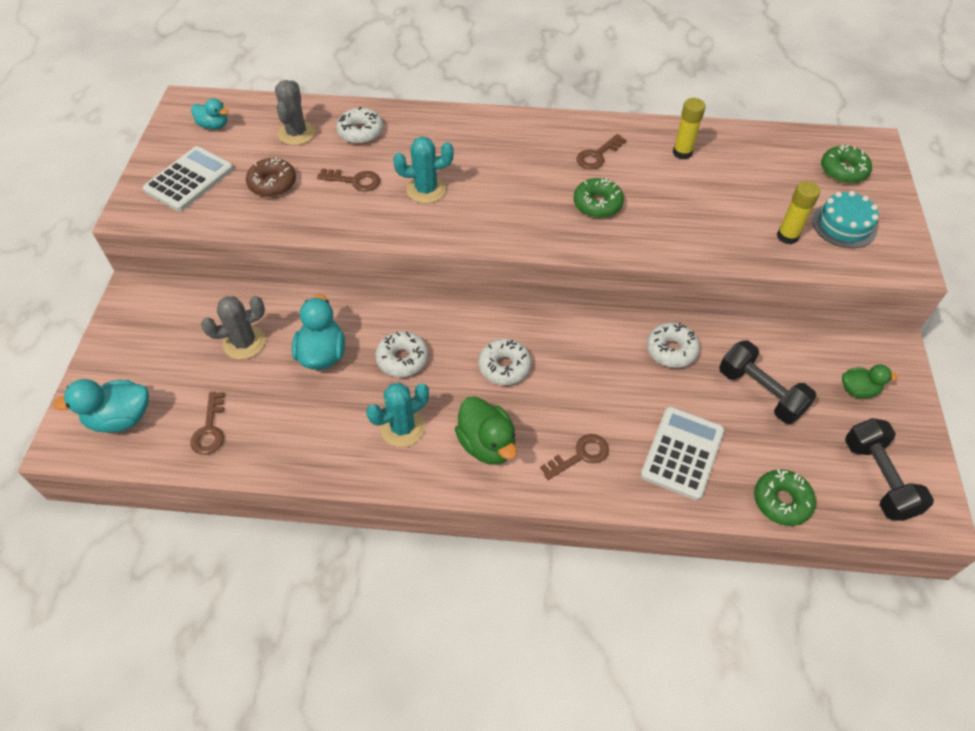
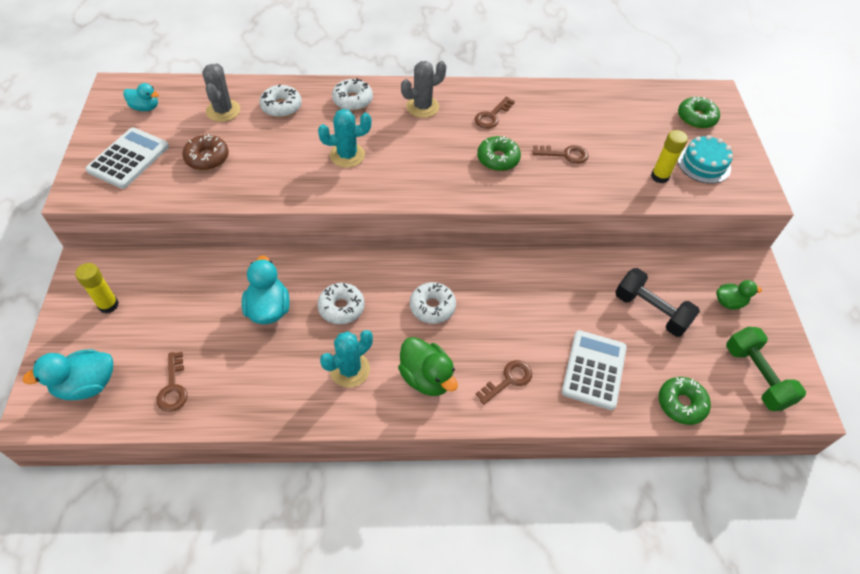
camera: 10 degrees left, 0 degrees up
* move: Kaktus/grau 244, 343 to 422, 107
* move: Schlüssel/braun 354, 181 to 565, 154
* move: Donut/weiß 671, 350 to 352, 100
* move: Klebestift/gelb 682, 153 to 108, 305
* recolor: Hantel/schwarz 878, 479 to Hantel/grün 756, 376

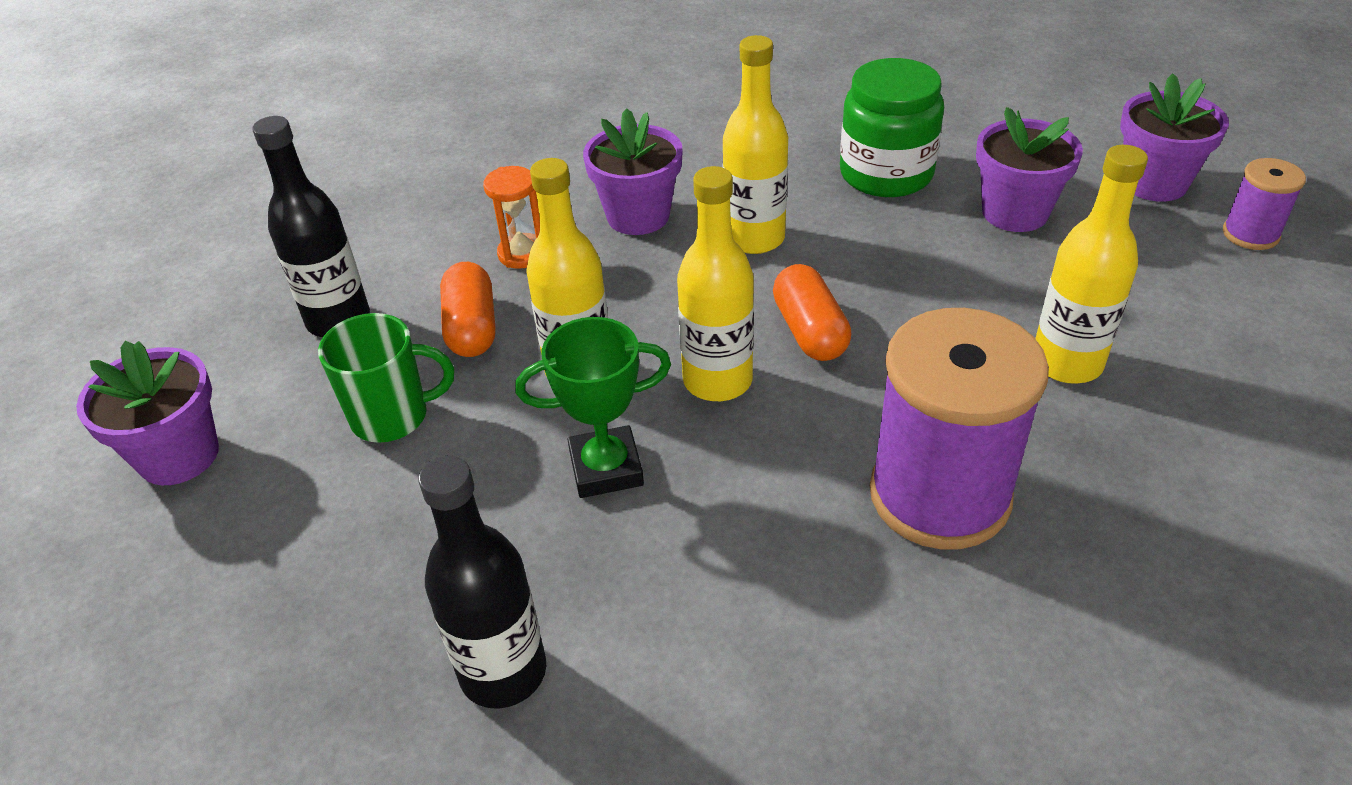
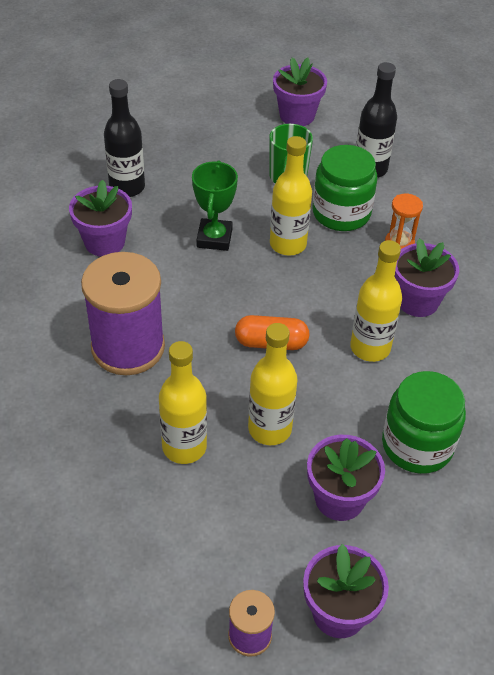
camera: 105 degrees right, 5 degrees up
* replace: Kapsel/orange 472, 327 to Einmachglas/grün 341, 213
* move: Flasche/gelb 717, 381 to 269, 429
* insert: Blumentopf/lila 104, 242

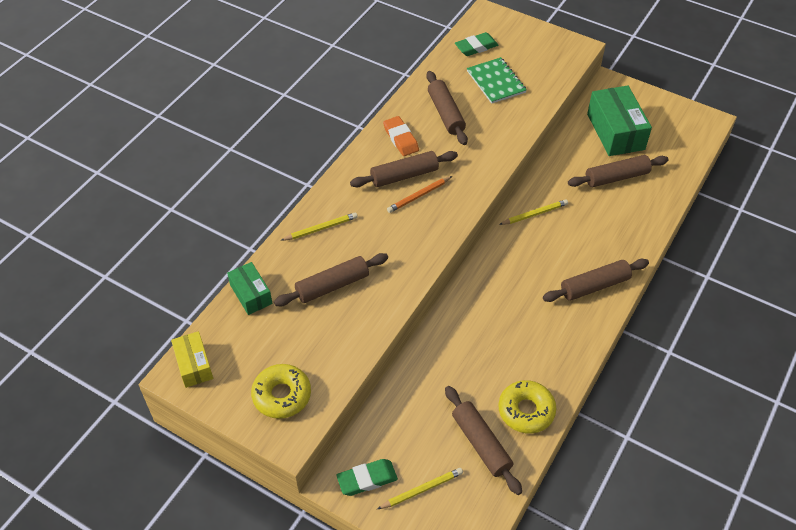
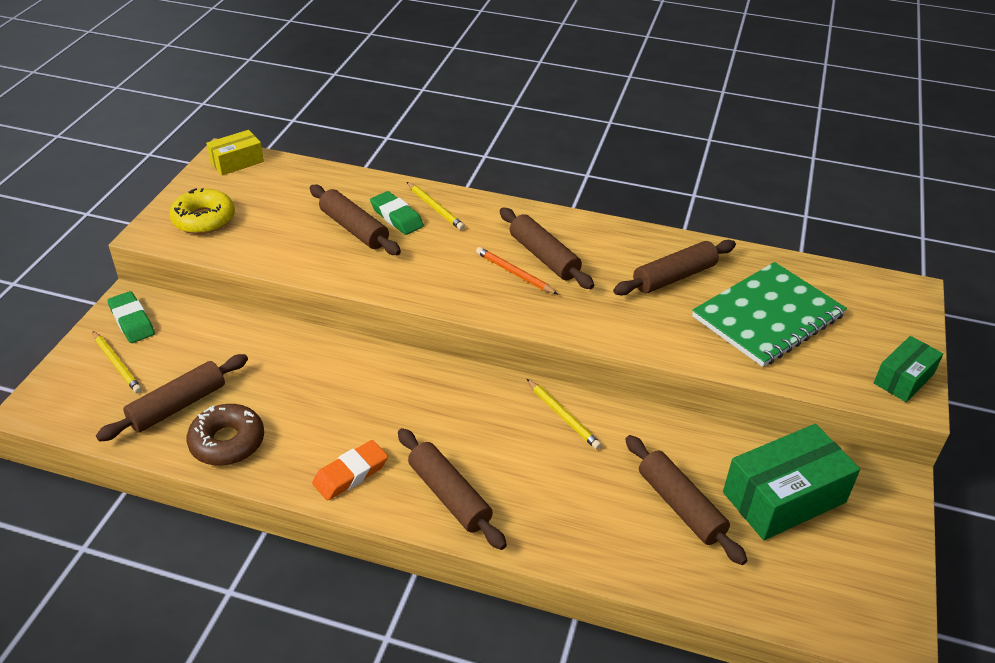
camera: 75 degrees right, 10 degrees down
* move: Schachtel/grün 251, 294 to 904, 378
* move: Radiergummi/orange 401, 139 to 350, 474
* move: Radiergummi/grün 476, 47 to 397, 217
* resize: Notizbuch/grün 496, 82 = 767, 316 x1.55
* recolor: Donut/gelb 526, 411 to Donut/braun 227, 442

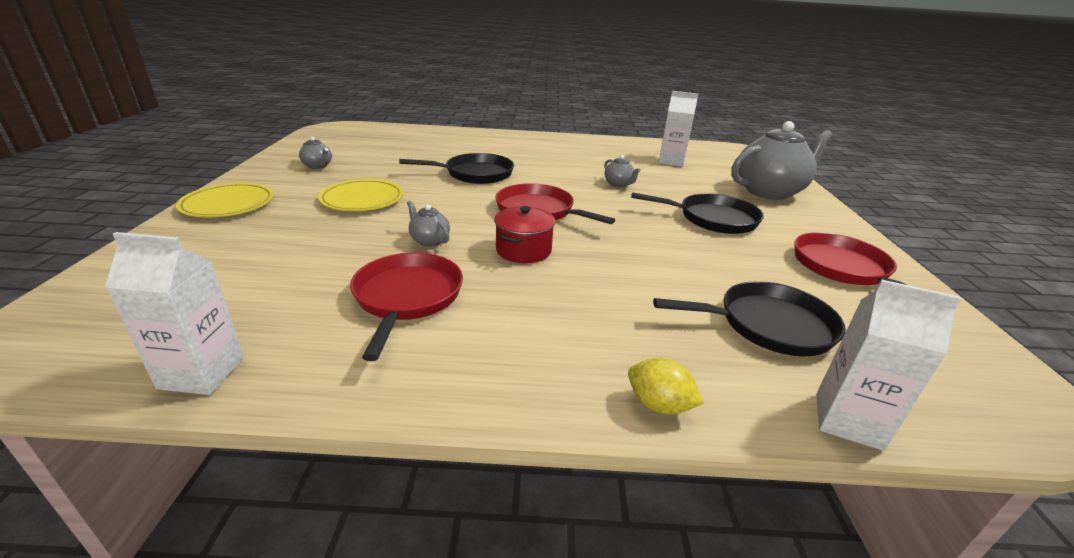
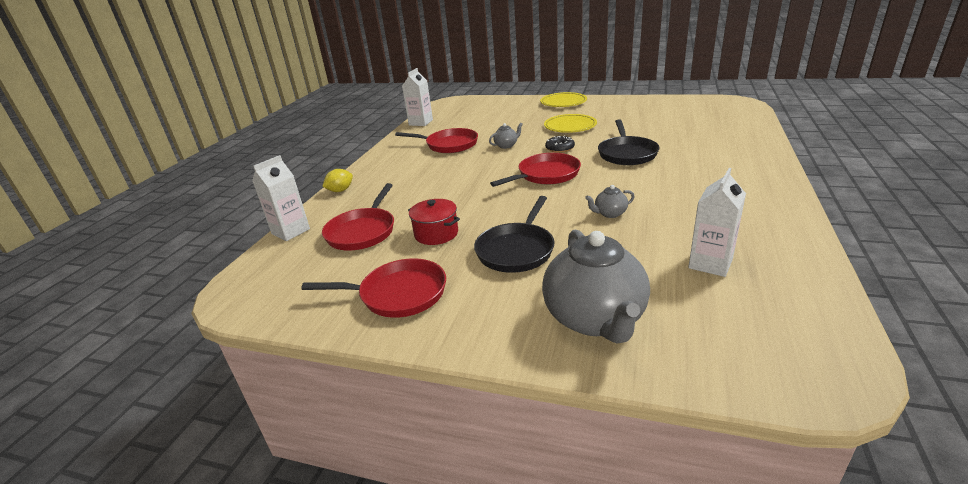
camera: 110 degrees right, 0 degrees up
* delete: Teekanne/grau 318, 166
* move: Kochtopf/rot 523, 250 to 436, 234
* recolor: Pfanne/schwarz 768, 325 to Pfanne/rot 362, 231
* insert: Donut/schwarz 560, 148

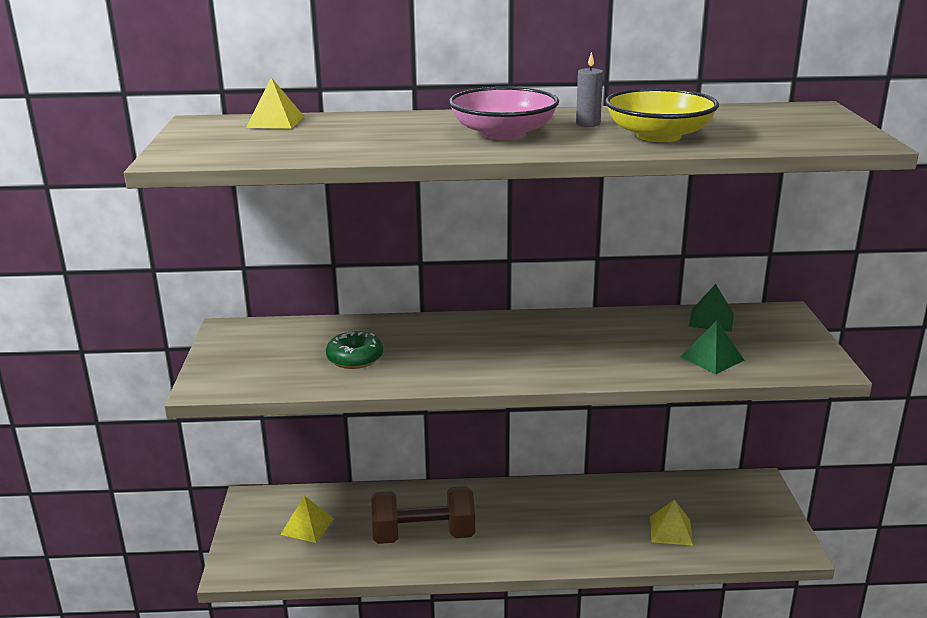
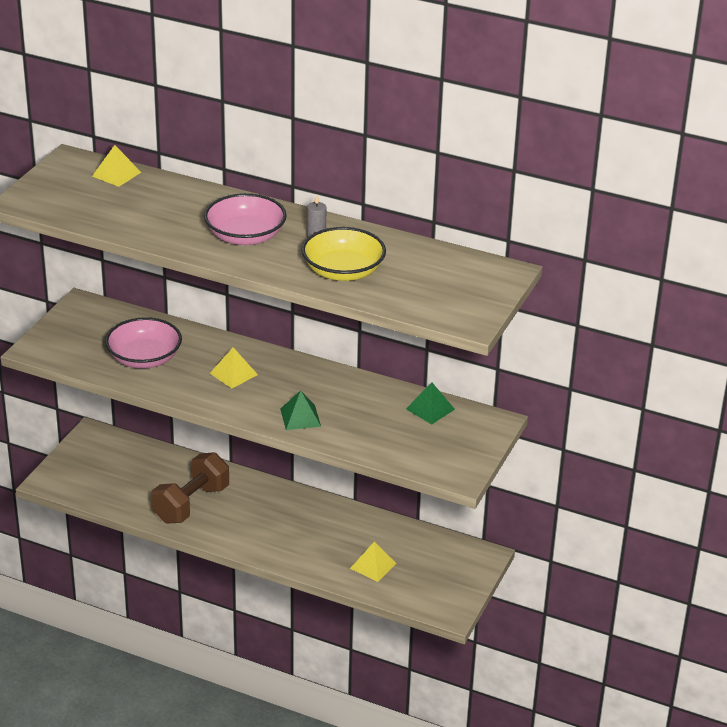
camera: 25 degrees right, 10 degrees up
* move: Pyramide/gelb 307, 526 to 233, 374
* replace: Donut/grün 355, 358 to Schüssel/rosa 144, 358
* rotate: Hantel/braun 423, 535 = 191, 504 75 degrees counterclockwise
* move: Pyramide/grün 712, 358 to 300, 417

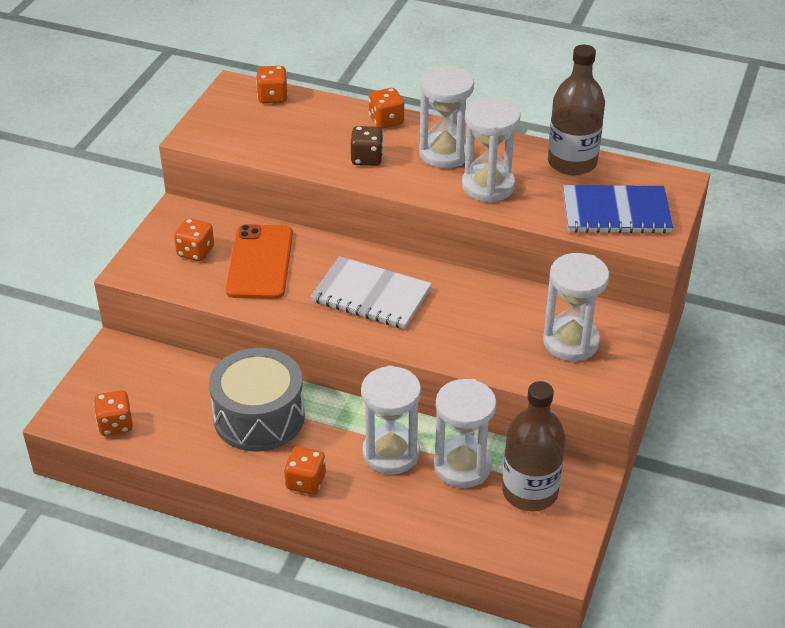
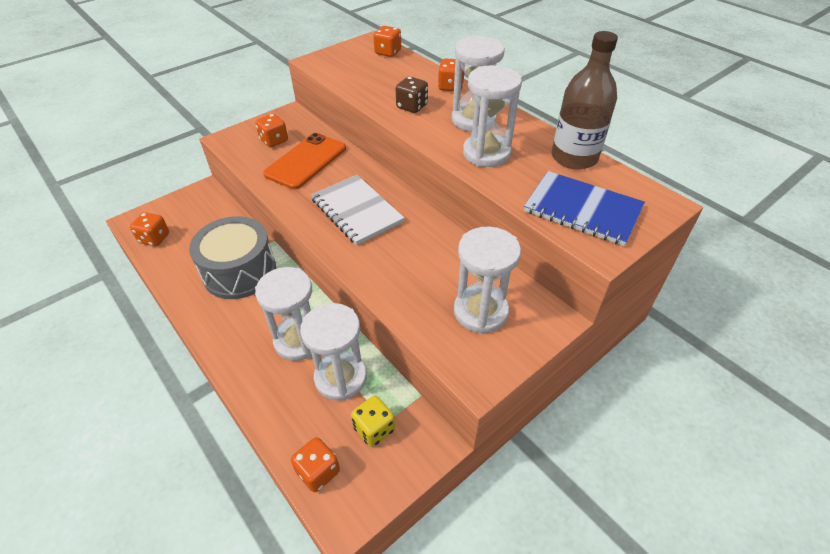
camera: 30 degrees right, 5 degrees up
* move: Spielwürfel/orange 305, 482 to 318, 471
* replace: Flasche/braun 530, 492 to Spielwürfel/gelb 374, 429

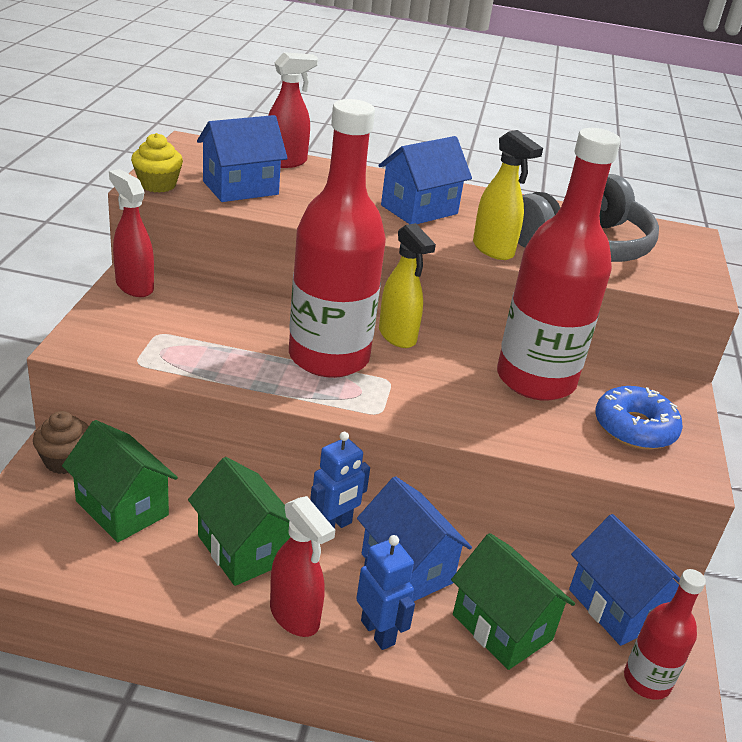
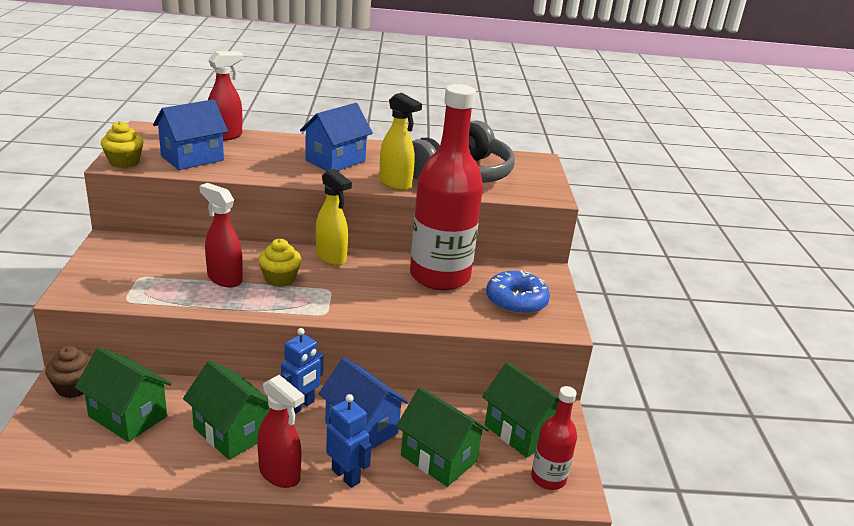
camera: 10 degrees left, 5 degrees down
* move: Sprühflasche/rot 134, 286 to 224, 279
* replace: Flasche/rot 329, 357 to Muffin/gelb 280, 279
* recolor: Haus/blau 616, 607 to Haus/grün 520, 431

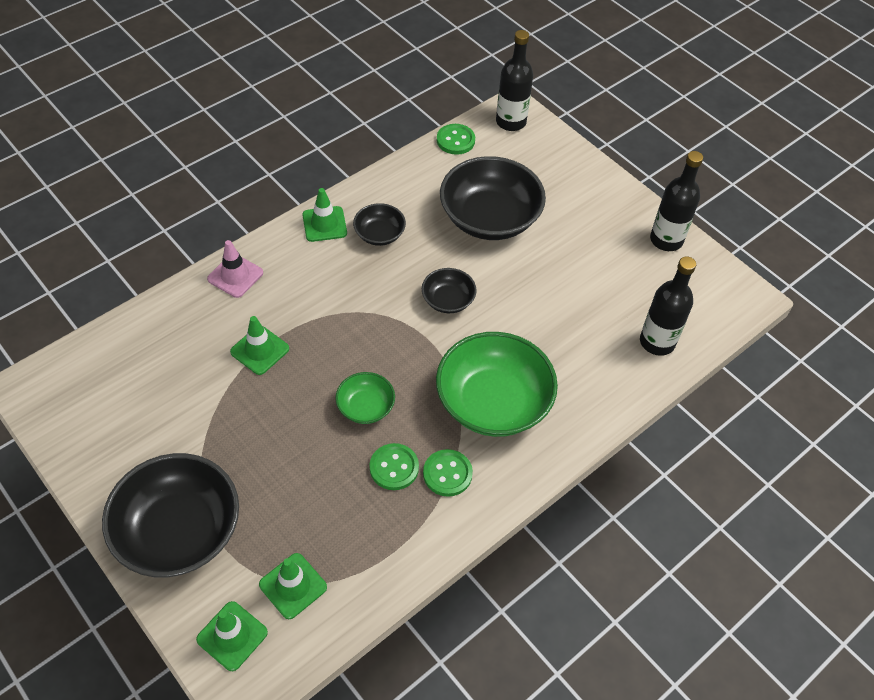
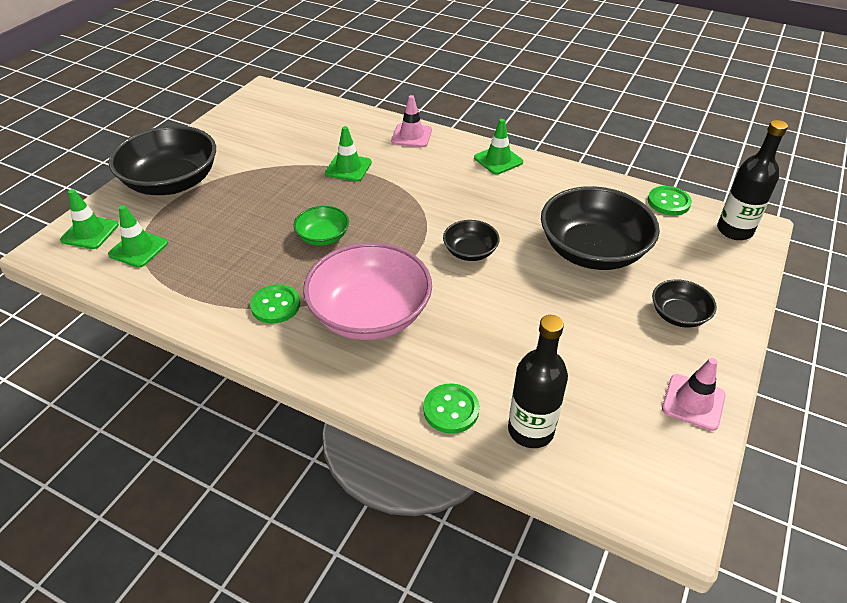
camera: 70 degrees right, 10 degrees down
* move: Schüssel/schwarz 379, 234 to 678, 315
* move: Knopf/grün 394, 468 to 451, 410
* recolor: Schüssel/grün 493, 402 to Schüssel/rosa 370, 314
* replace: Flasche/schwarz 666, 240 to Leitkegel/rosa 693, 402

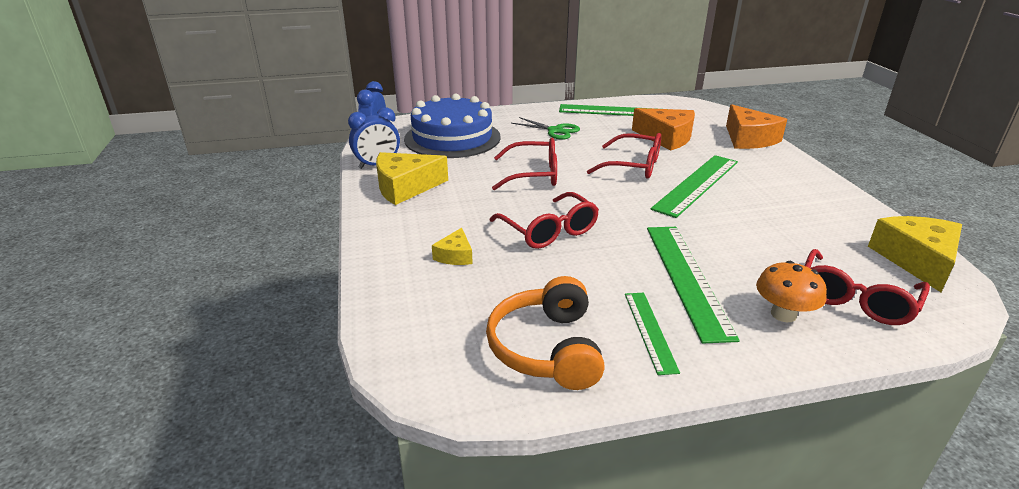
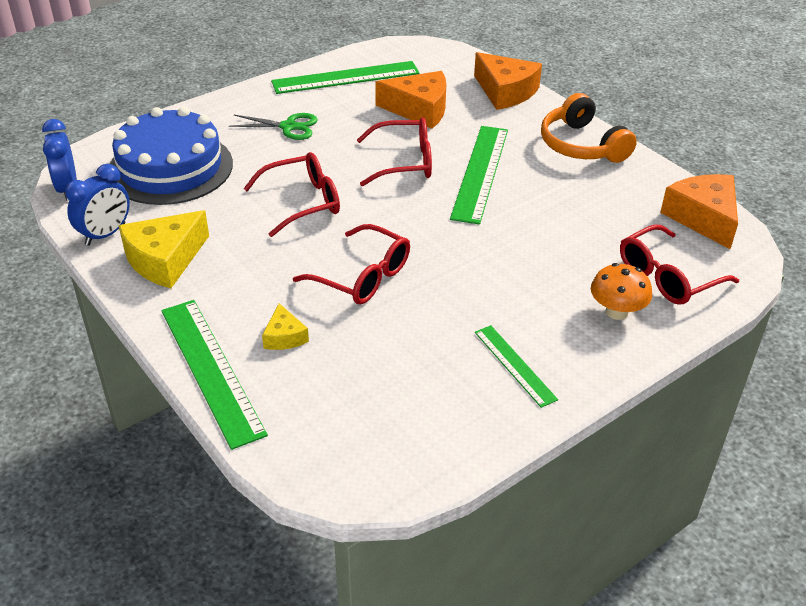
camera: 25 degrees left, 10 degrees up
* move: Kopfhörer/orange 546, 348 to 581, 145
* move: Lineal/grün 686, 278 to 210, 370
* rotate: Brille/rot 856, 299 = 668, 277 45 degrees clockwise
* recolor: Käse/gelb 916, 260 to Käse/orange 703, 218

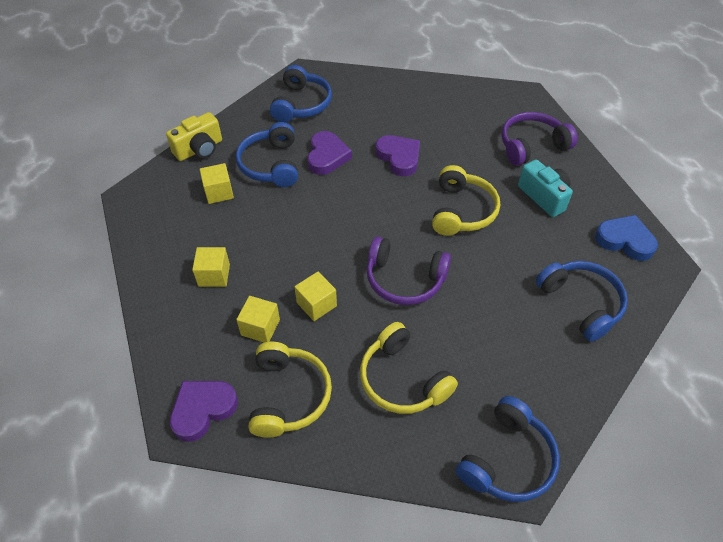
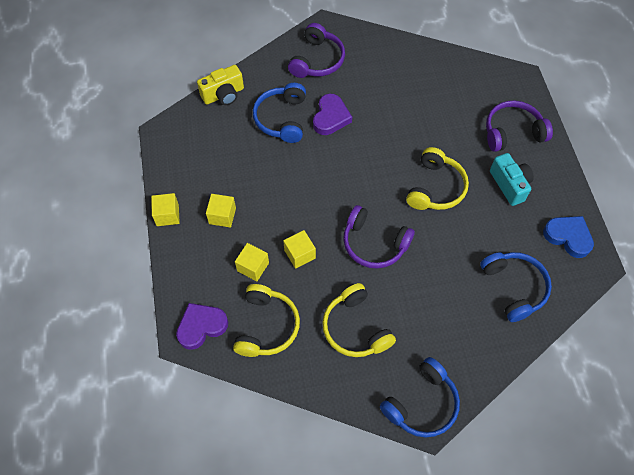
camera: 10 degrees right, 10 degrees up
* move: Kubus/gelb 219, 192 to 167, 215
* recolor: Kopfhörer/blau 301, 104 to Kopfhörer/lila 317, 60
* delete: Herz/lila 399, 157

